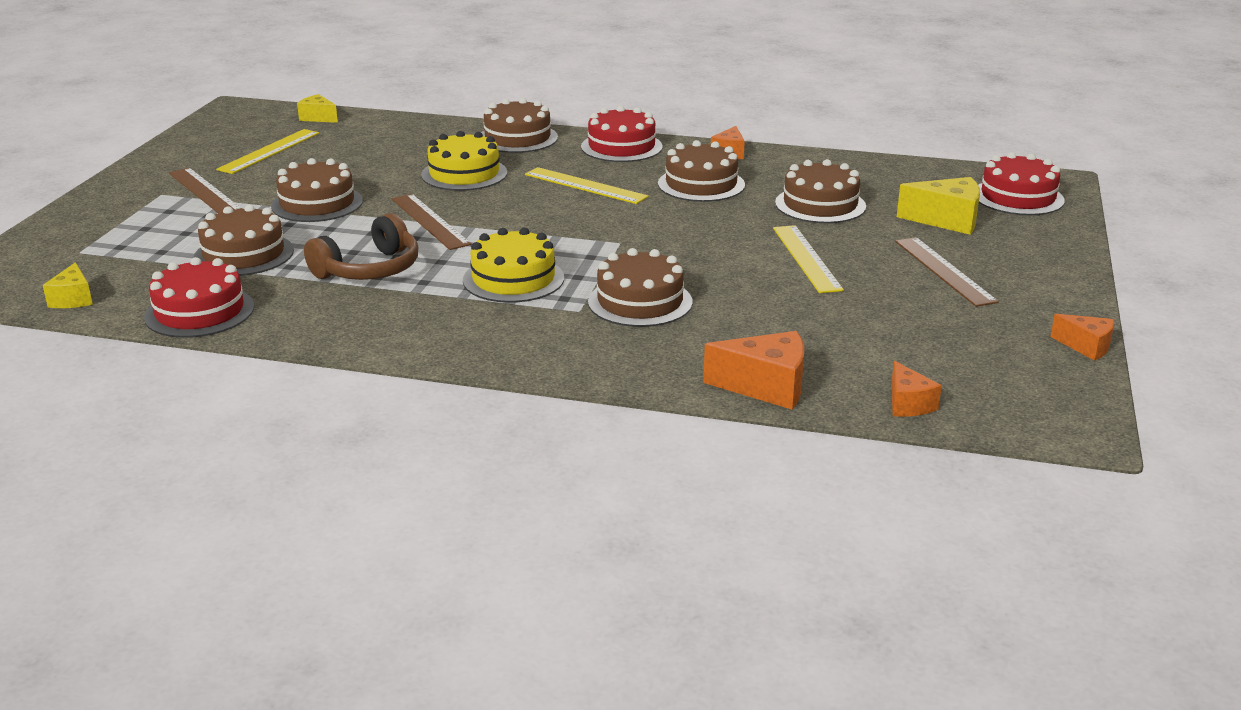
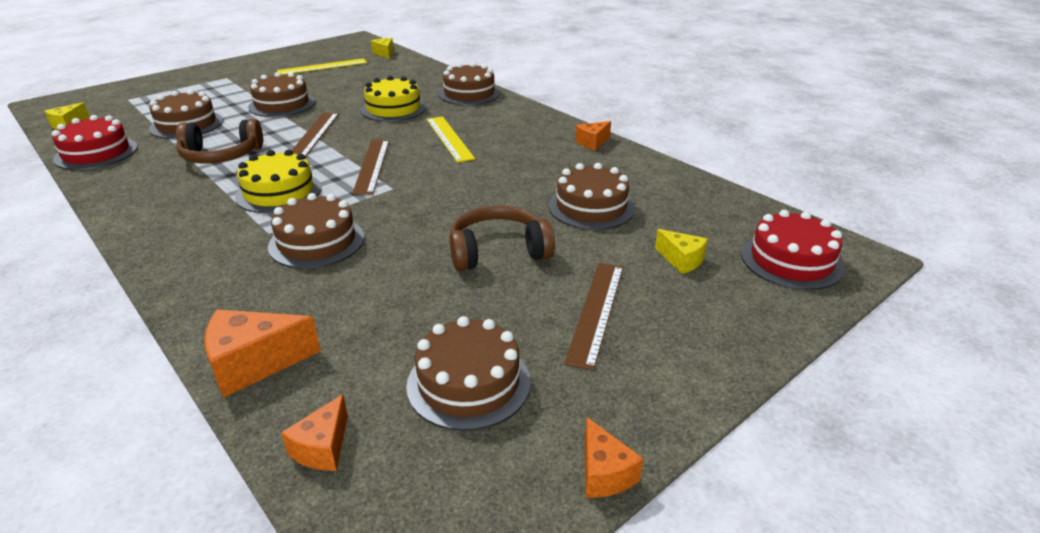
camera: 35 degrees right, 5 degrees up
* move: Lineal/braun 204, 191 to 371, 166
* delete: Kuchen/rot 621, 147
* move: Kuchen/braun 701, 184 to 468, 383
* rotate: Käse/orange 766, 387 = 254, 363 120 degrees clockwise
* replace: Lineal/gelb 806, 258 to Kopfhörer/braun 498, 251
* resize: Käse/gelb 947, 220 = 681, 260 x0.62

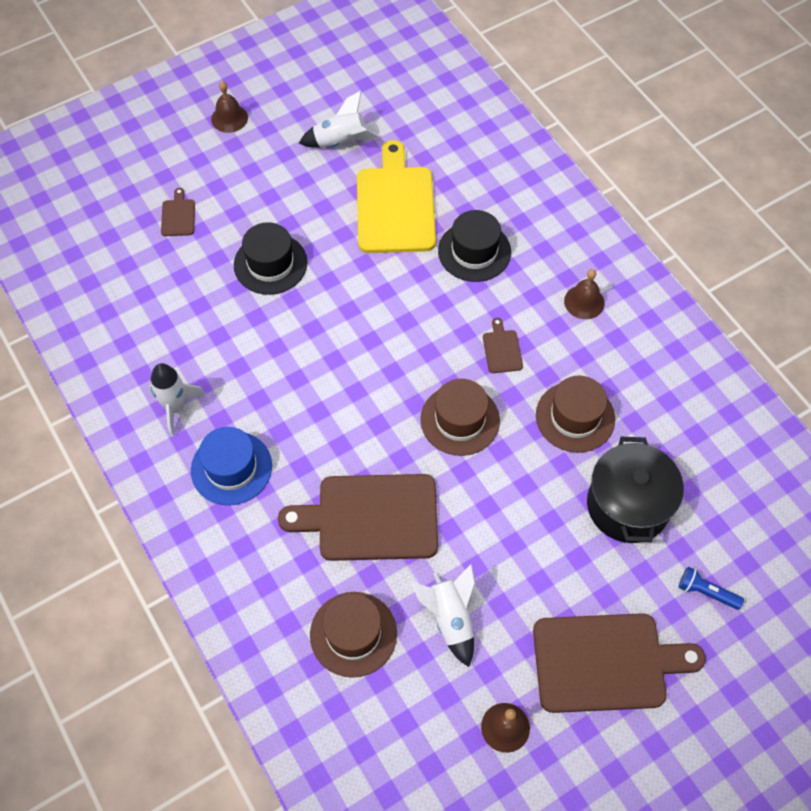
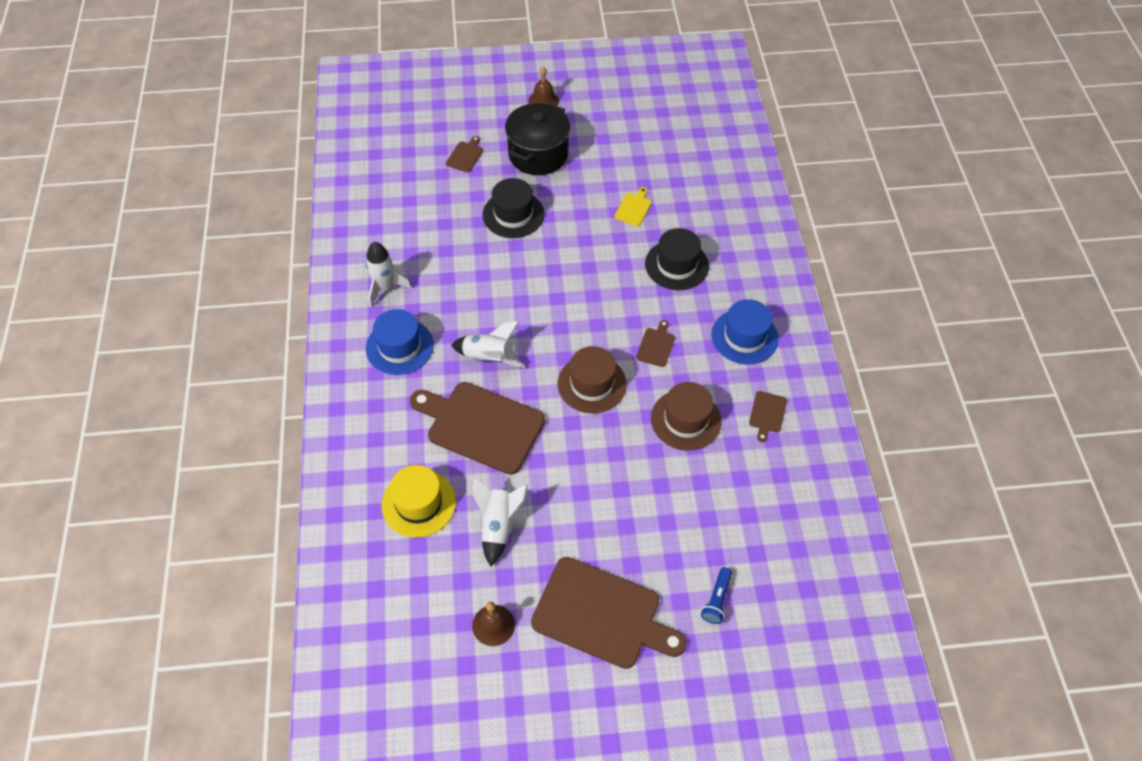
camera: 25 degrees right, 5 degrees down
* move: Rakete/weiß 340, 141 to 489, 358
* recolor: Hut/braun 353, 634 to Hut/gelb 418, 503
* resize: Schneidebrett/gelb 395, 205 = 633, 208 x0.42
* replace: Glocke/braun 584, 302 to Hut/blau 744, 337
* move: Kochtopf/schwarz 628, 505 to 538, 154
* rotate: Taschenlampe/blau 706, 592 = 716, 600 120 degrees counterclockwise
* insert: Schneidebrett/braun 767, 414

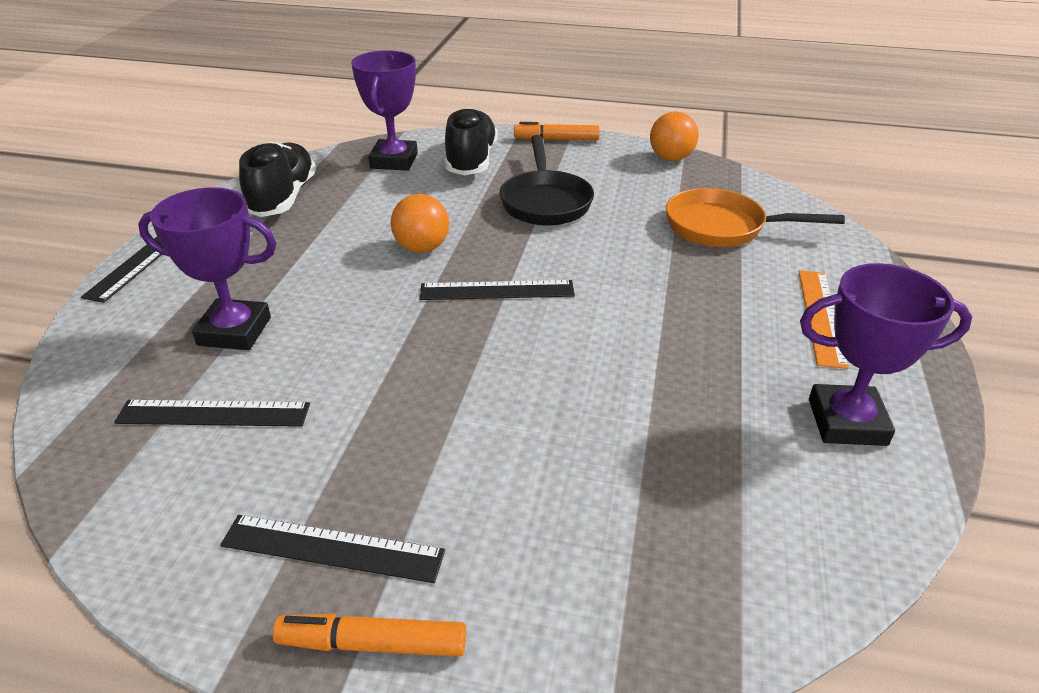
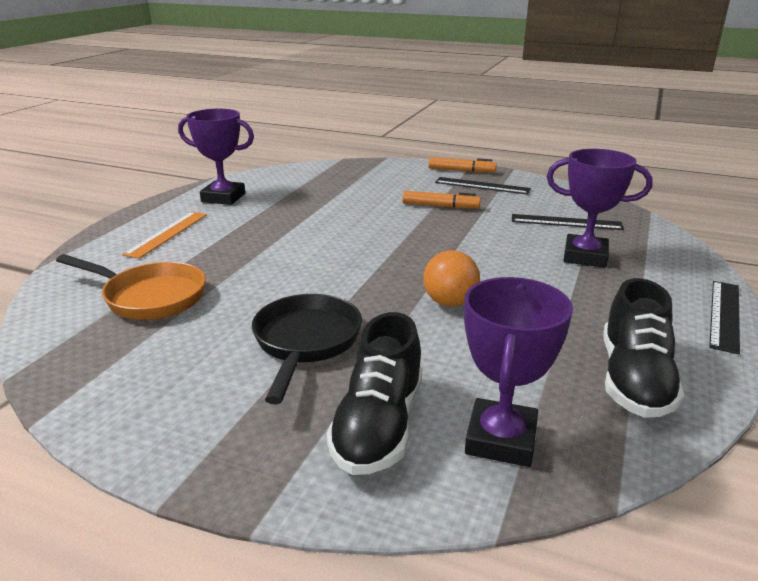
camera: 170 degrees left, 10 degrees down
* delete: Lineal/schwarz 497, 290
* move: Filzstift/orange 556, 139 to 440, 206
* delete: Ball/orange 671, 158

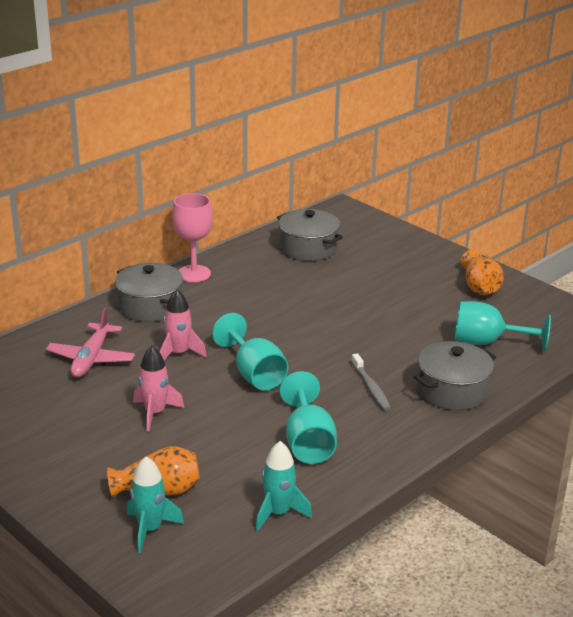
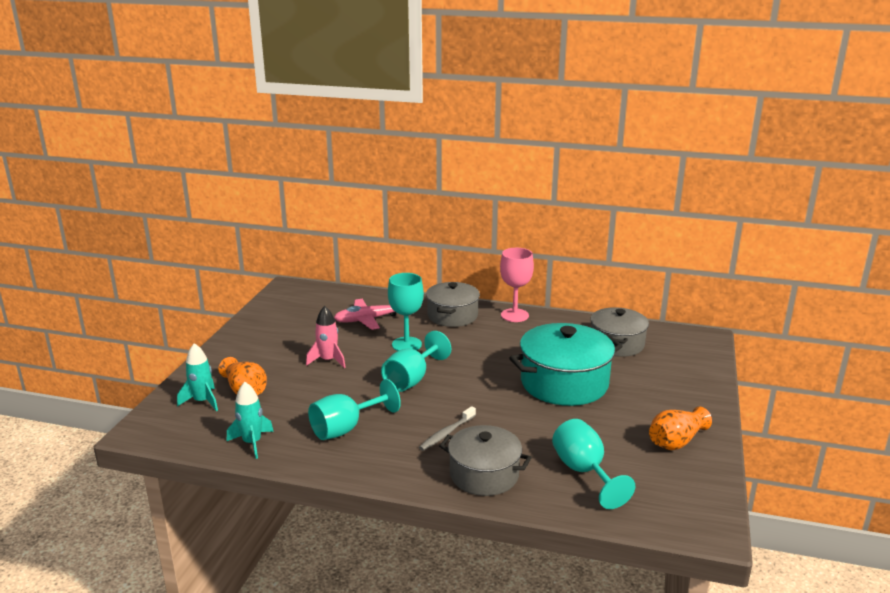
camera: 60 degrees right, 5 degrees down
* replace: Rakete/rosa 179, 353 to Kelch/türkis 406, 344
* insert: Kochtopf/türkis 564, 383

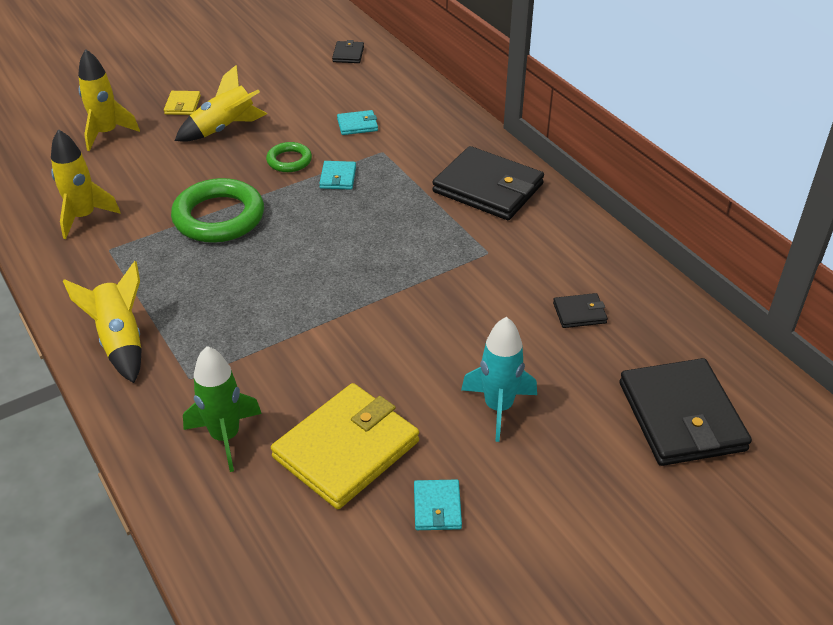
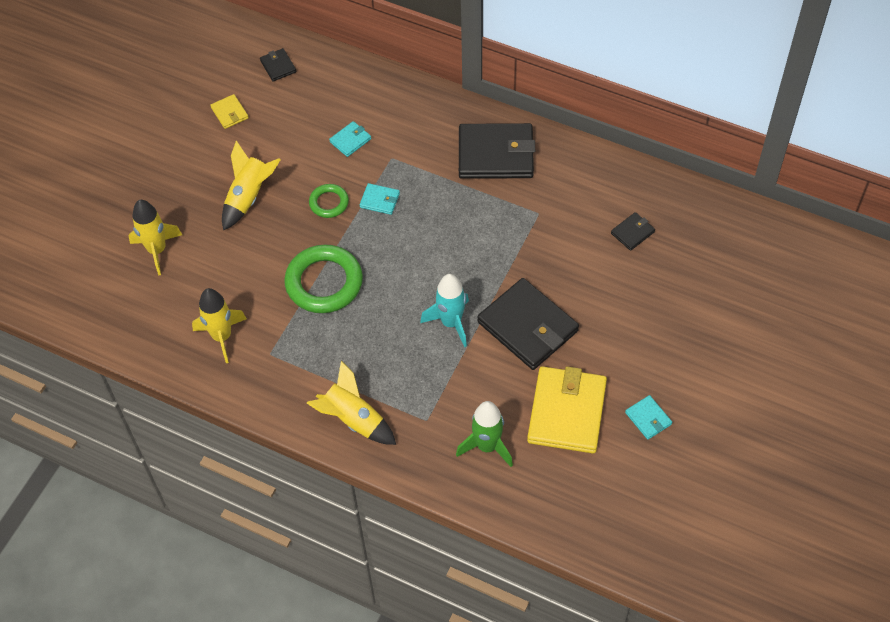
camera: 30 degrees left, 15 degrees up
* move: Geldbörse/gelb 183, 105 to 229, 113
* rotate: Geldbörse/türkis 338, 177 = 380, 200 45 degrees counterclockwise
* move: Rakete/türkis 498, 407 to 451, 323
* move: Geldbörse/schwarz 681, 416 to 527, 326

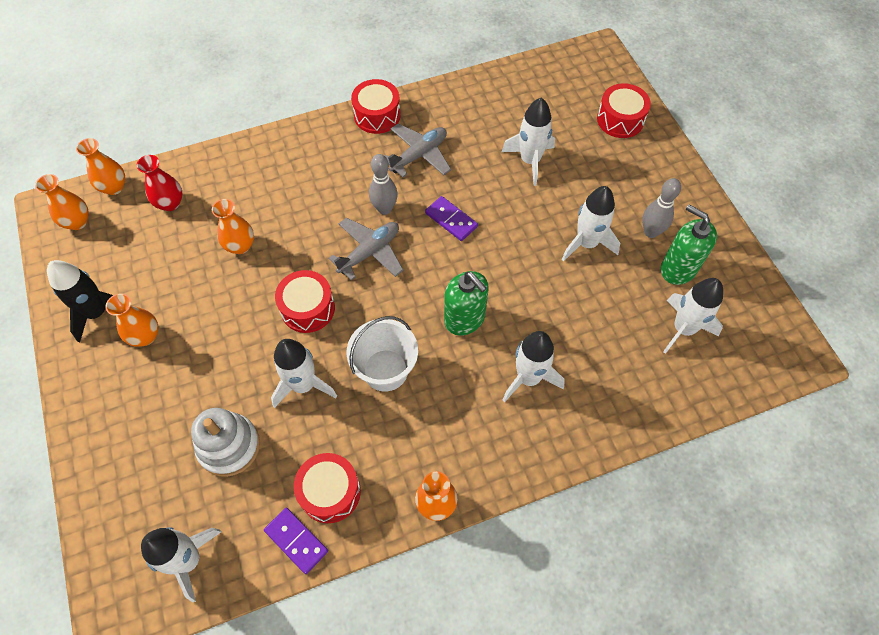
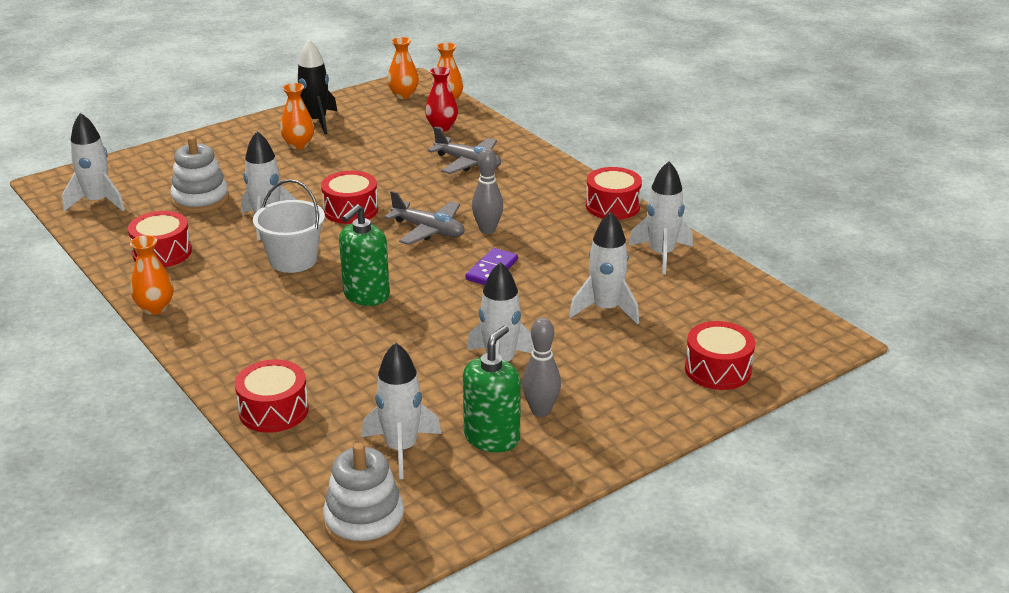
camera: 75 degrees right, 30 degrees down
* delete: Vase/orange 240, 246
* delete: Dominostein/lila 296, 541
* move: Flugzeug/grau 419, 155 to 468, 163
* move: Rakete/weiß 528, 378 to 661, 254
* insert: Trommel/rot 274, 410
* insert: Stapelspielzeug/weiß 364, 521

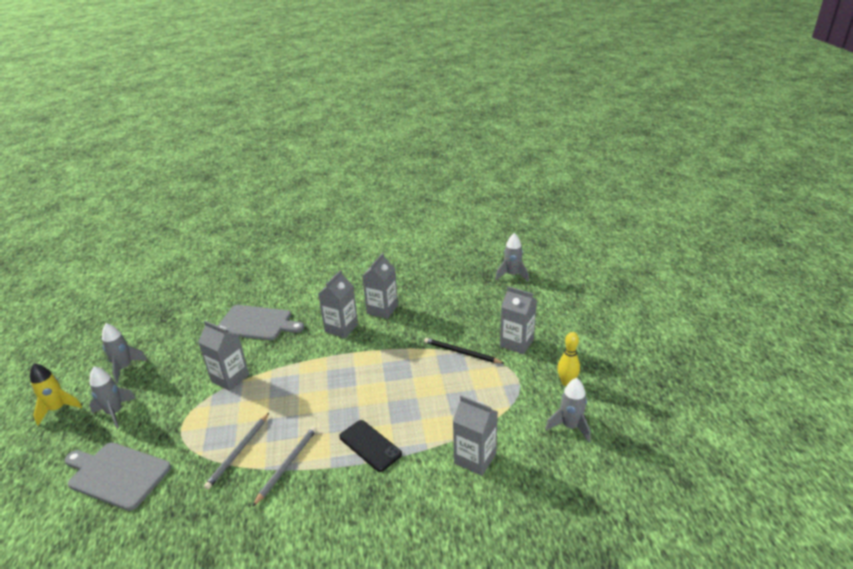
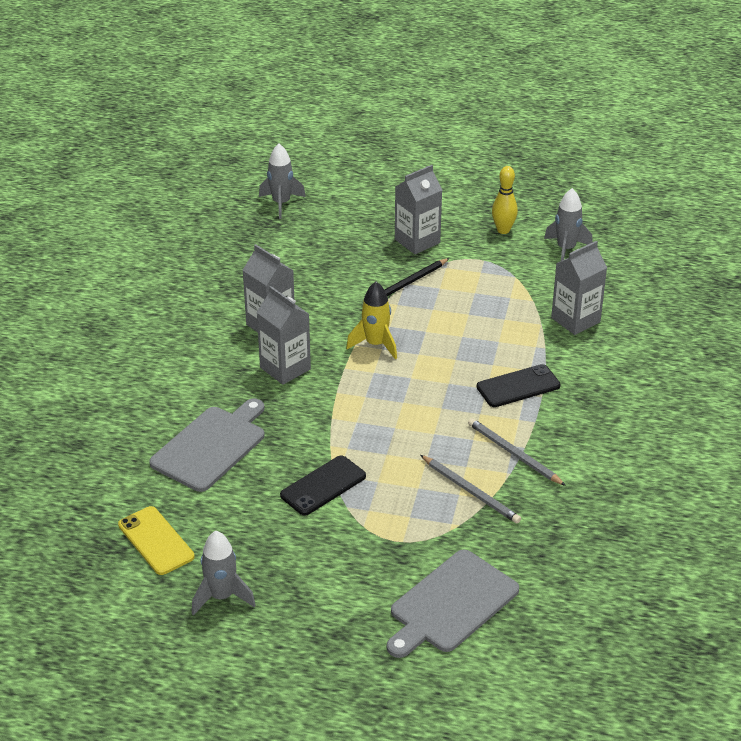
camera: 70 degrees left, 5 degrees up
* move: Rakete/gelb 58, 409 to 375, 344
* delete: Rakete/grau 115, 412
* replace: Getränkekarton/grau 230, 378 to Handy/schwarz 323, 486
* insert: Handy/gelb 156, 541

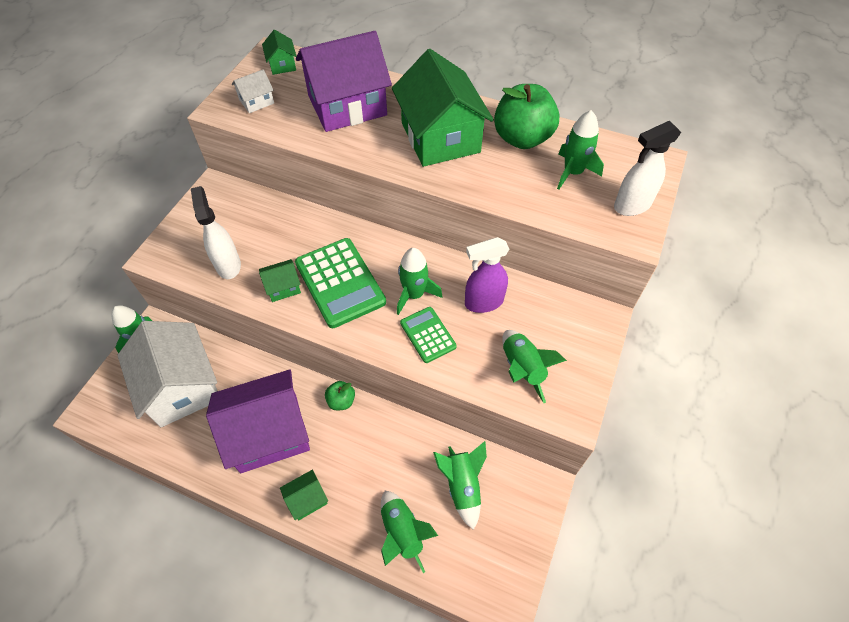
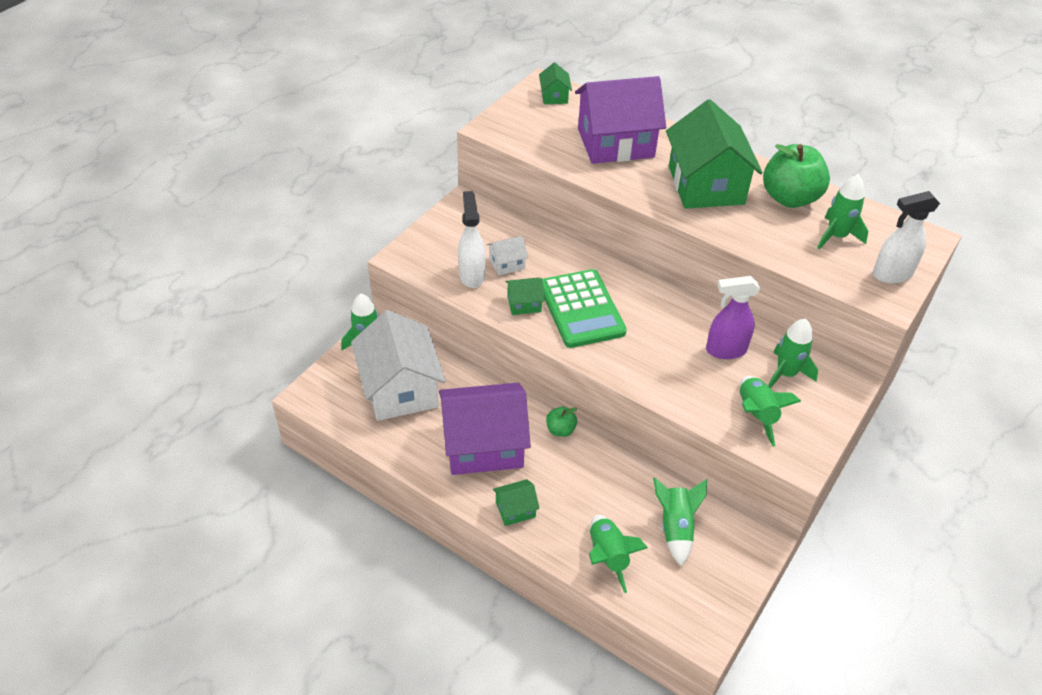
camera: 10 degrees right, 10 degrees down
* move: Haus/weiß 256, 101 to 507, 264
* move: Rakete/grün 414, 294 to 786, 373
* delete: Taschenrechner/grün 428, 335

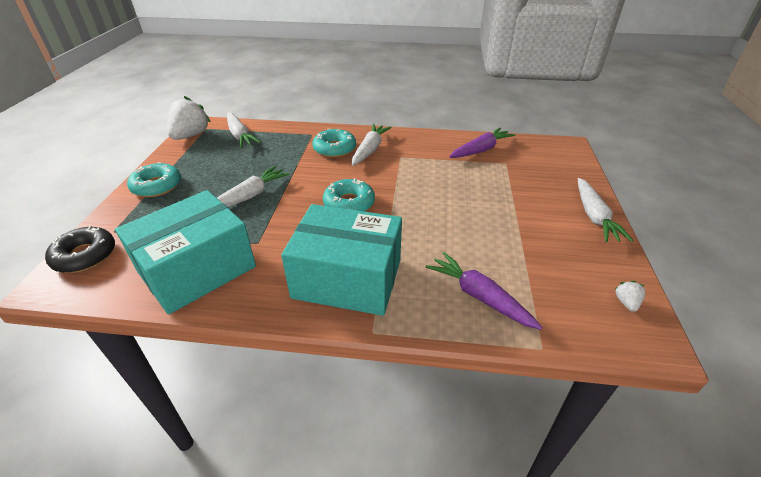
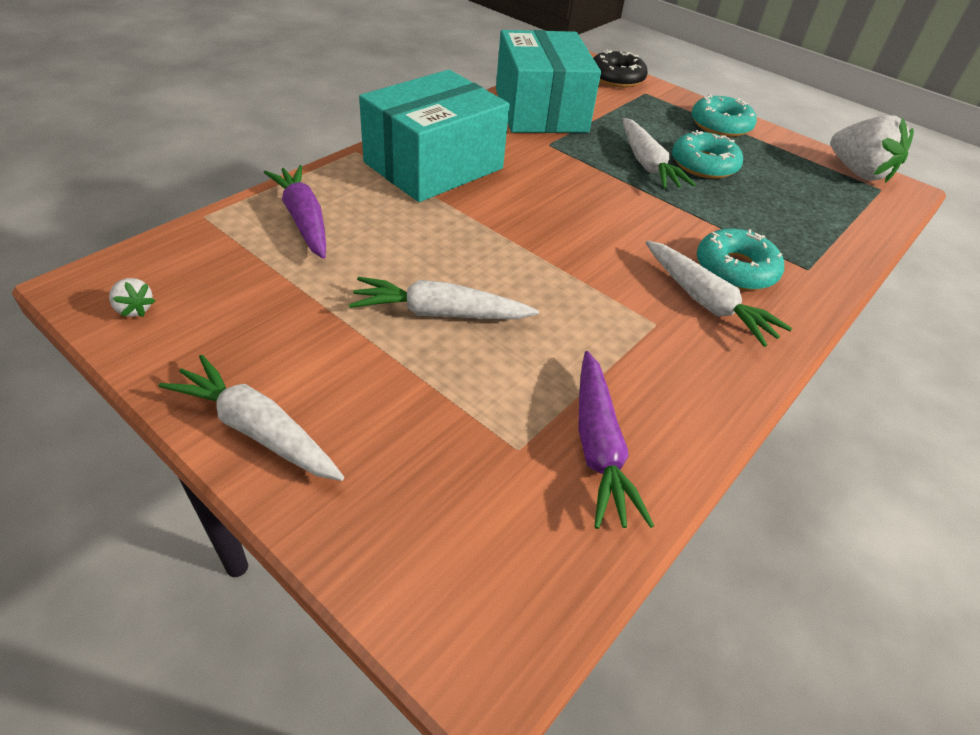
camera: 120 degrees right, 5 degrees up
* move: Karotte/weiß 240, 136 to 440, 313
* move: Donut/türkis 349, 203 to 704, 164
* rotate: Karotte/lila 479, 296 = 304, 220 105 degrees counterclockwise

